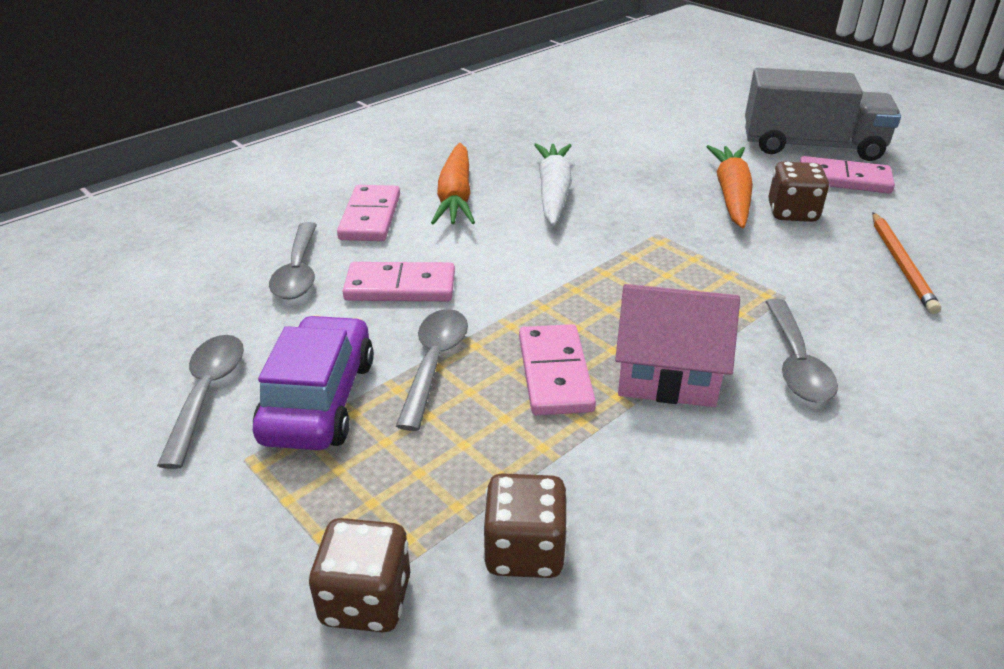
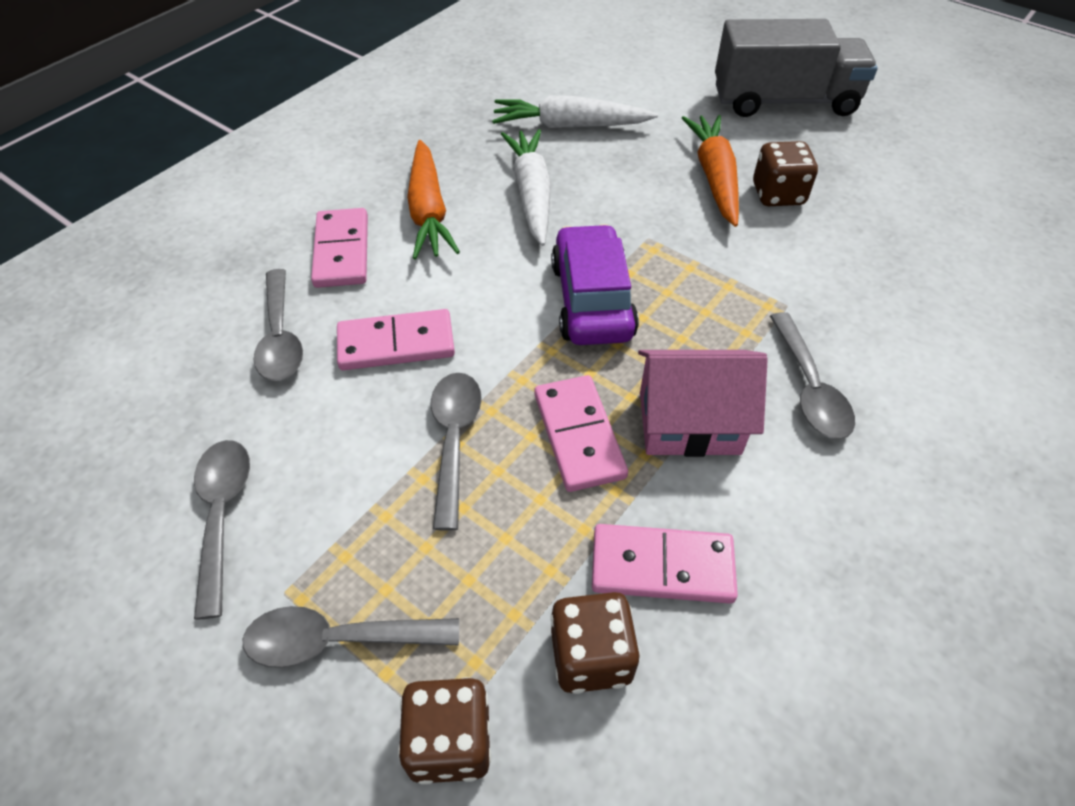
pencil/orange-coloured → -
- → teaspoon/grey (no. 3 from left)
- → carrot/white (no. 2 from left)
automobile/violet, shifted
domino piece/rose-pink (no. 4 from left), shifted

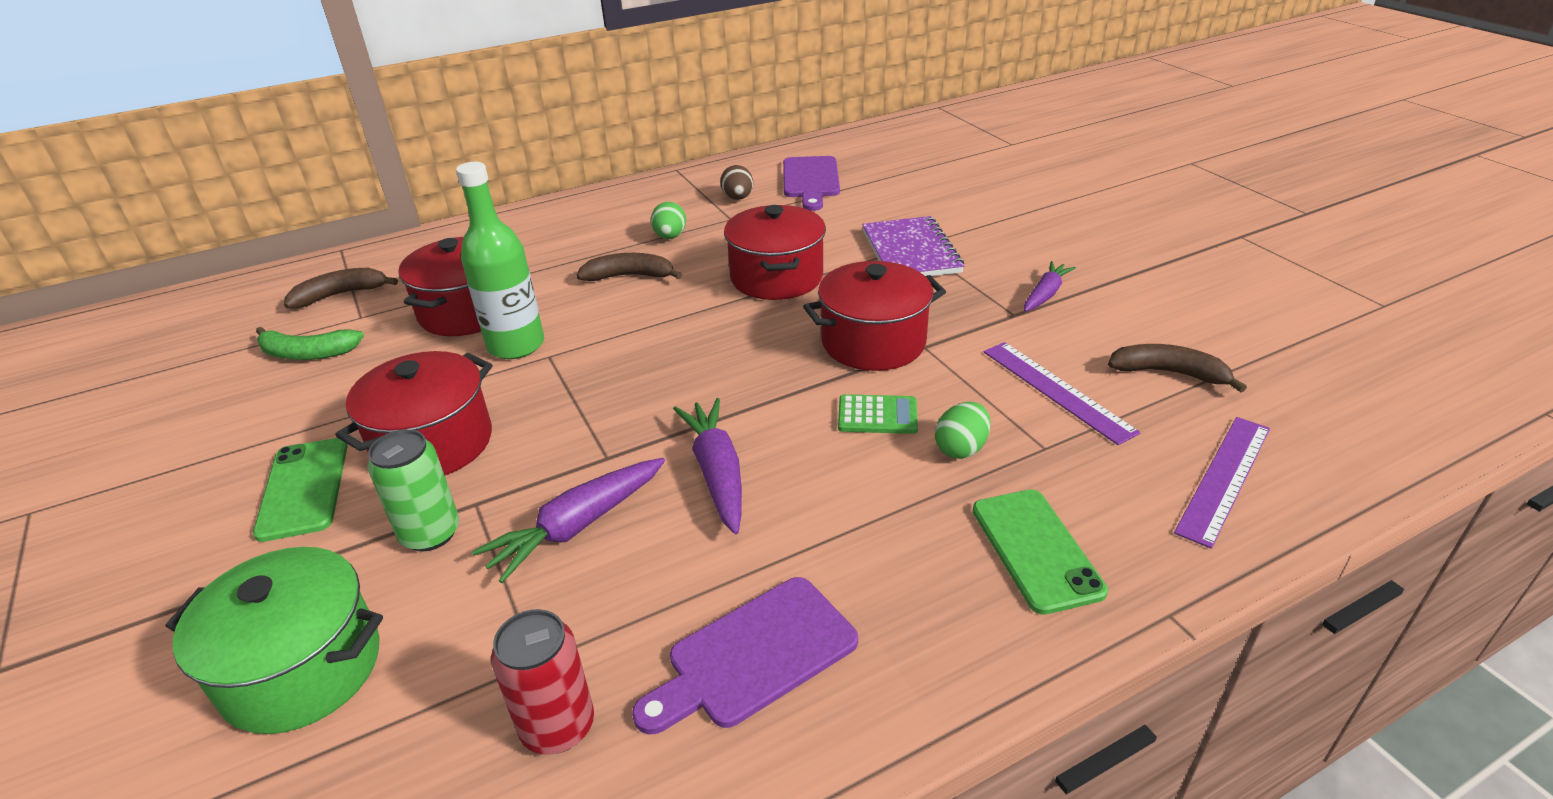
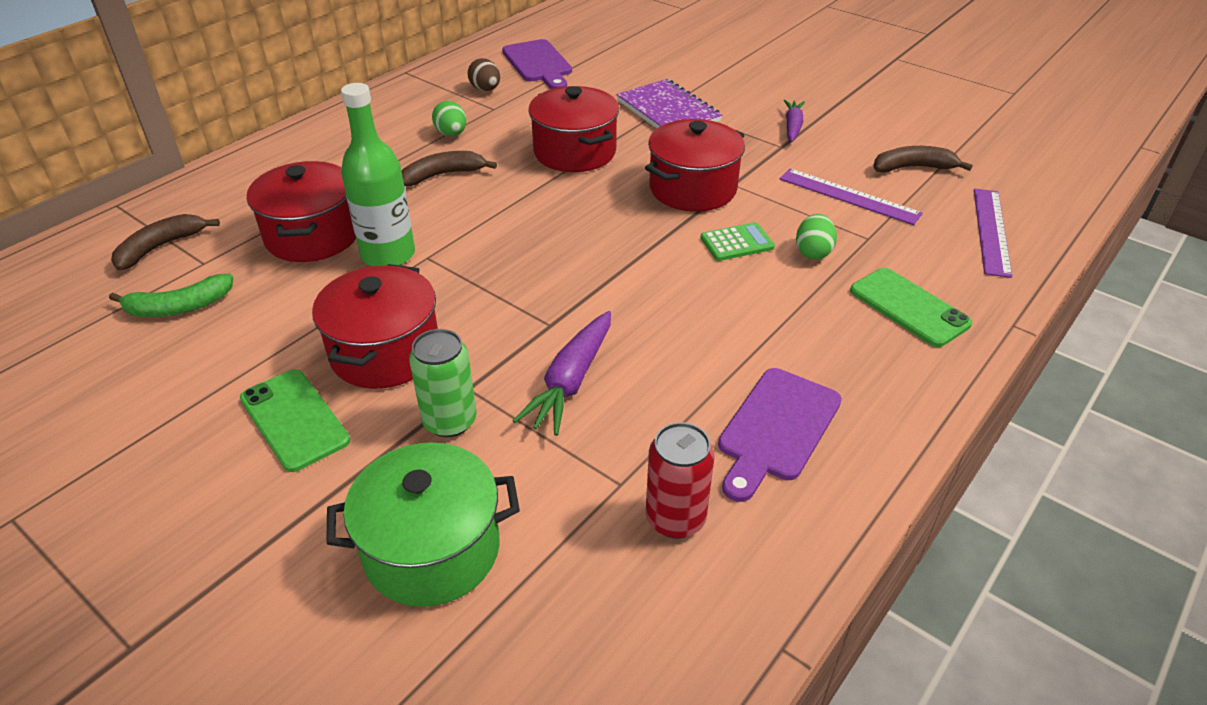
carrot/violet (no. 2 from left) → -

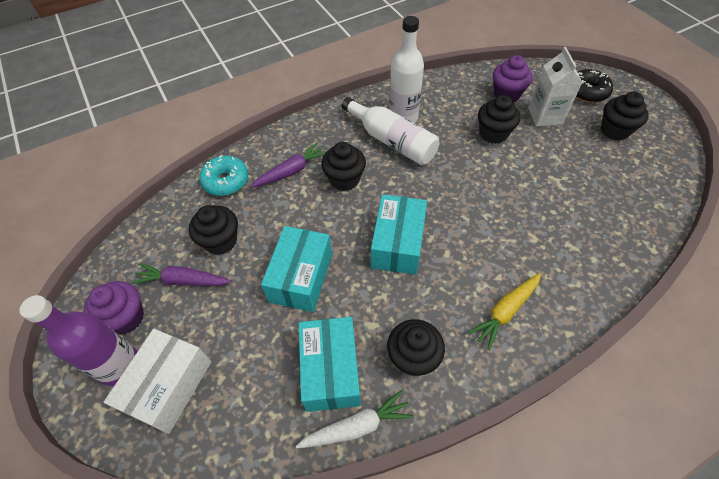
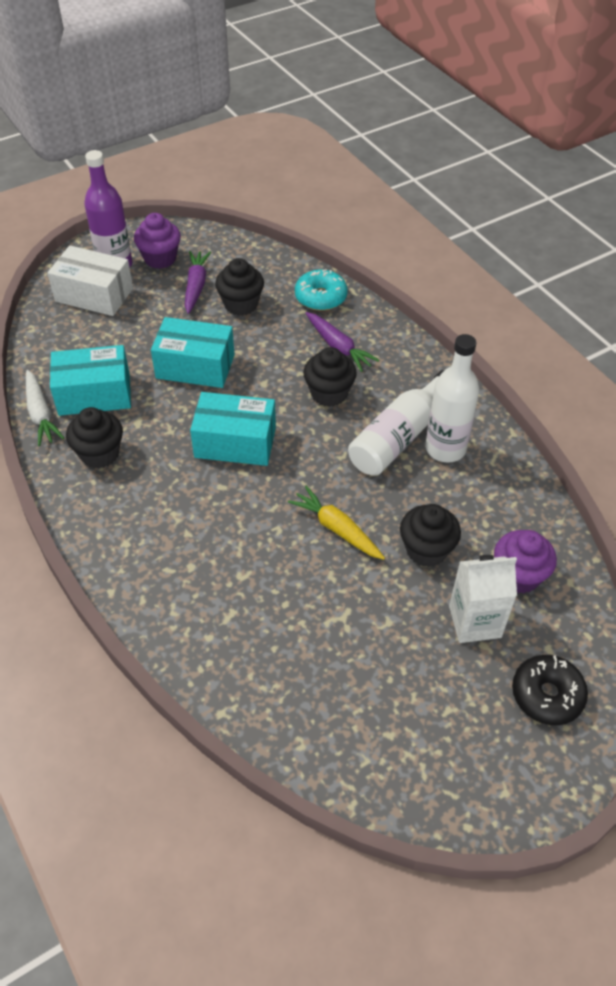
fairy cake/ebony (no. 5 from left) → -
carrot/yellow, shifted

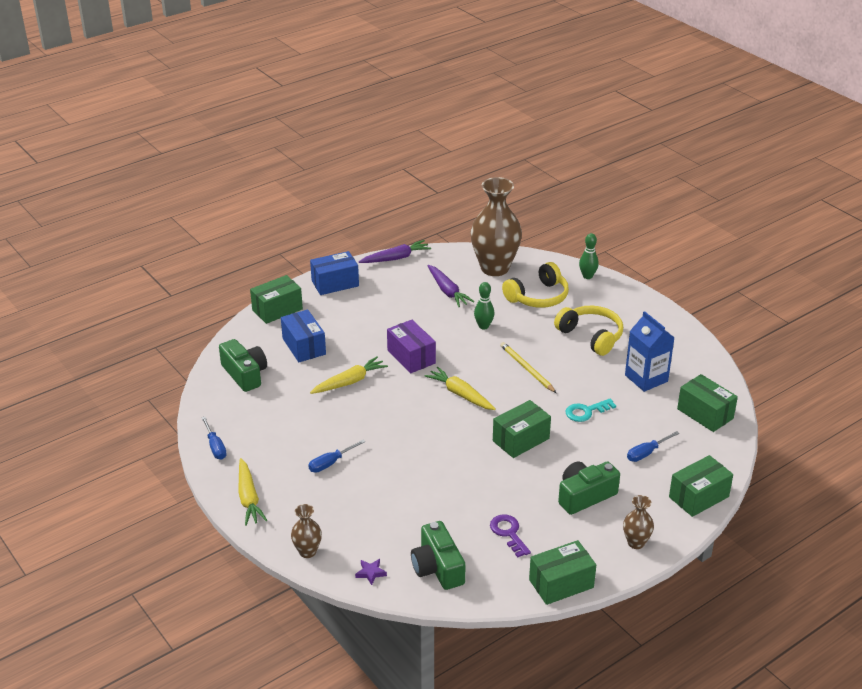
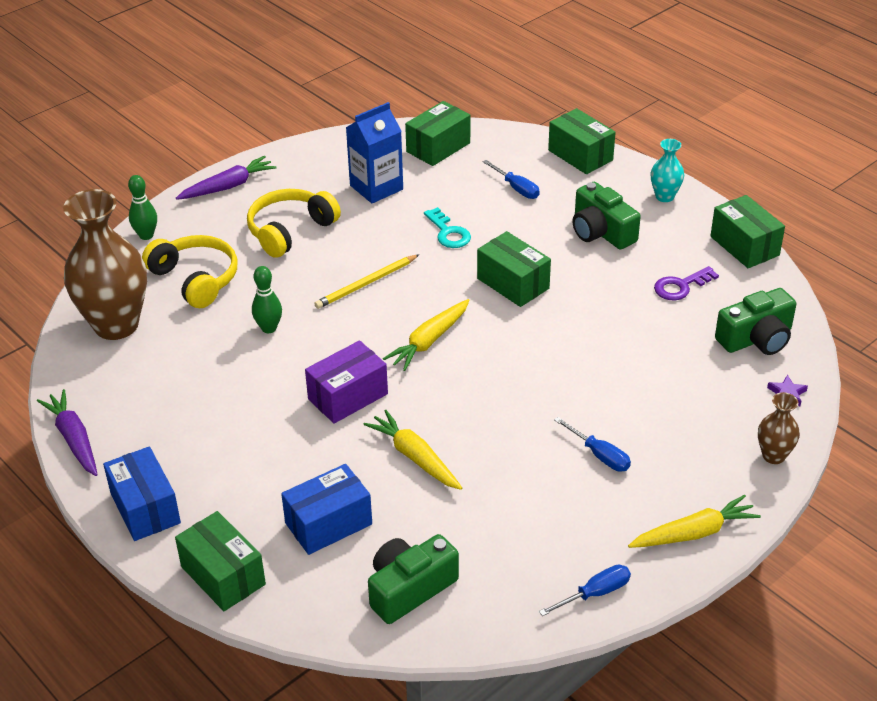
carrot/violet (no. 2 from left), shifted
vase/dark brown (no. 3 from left) → vase/aqua

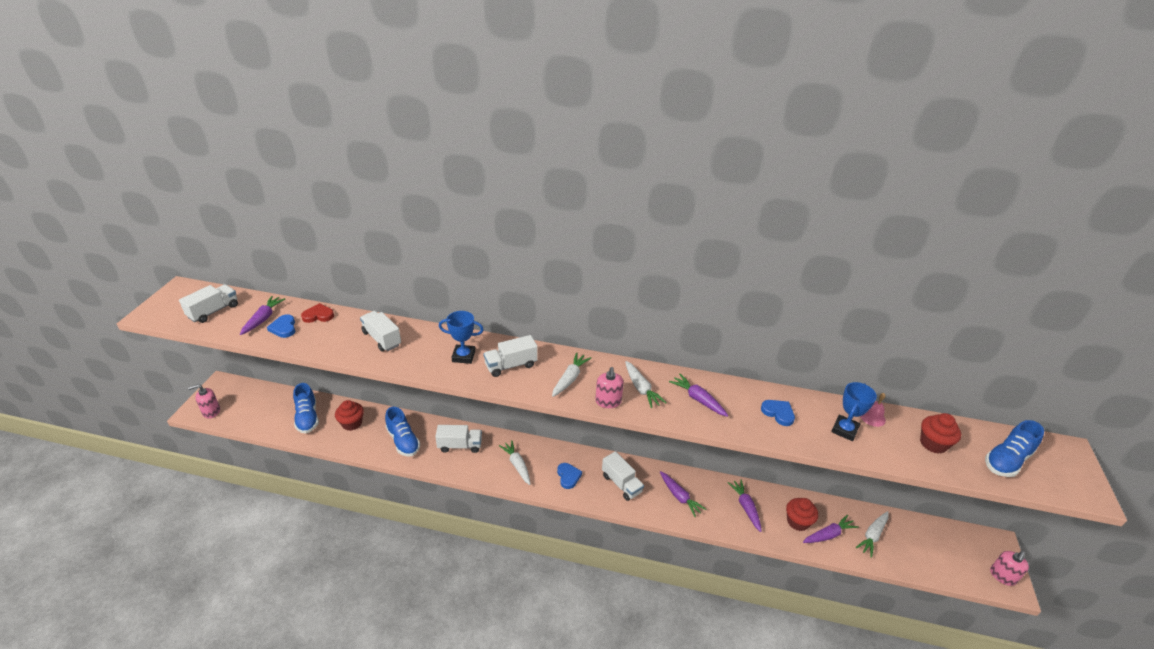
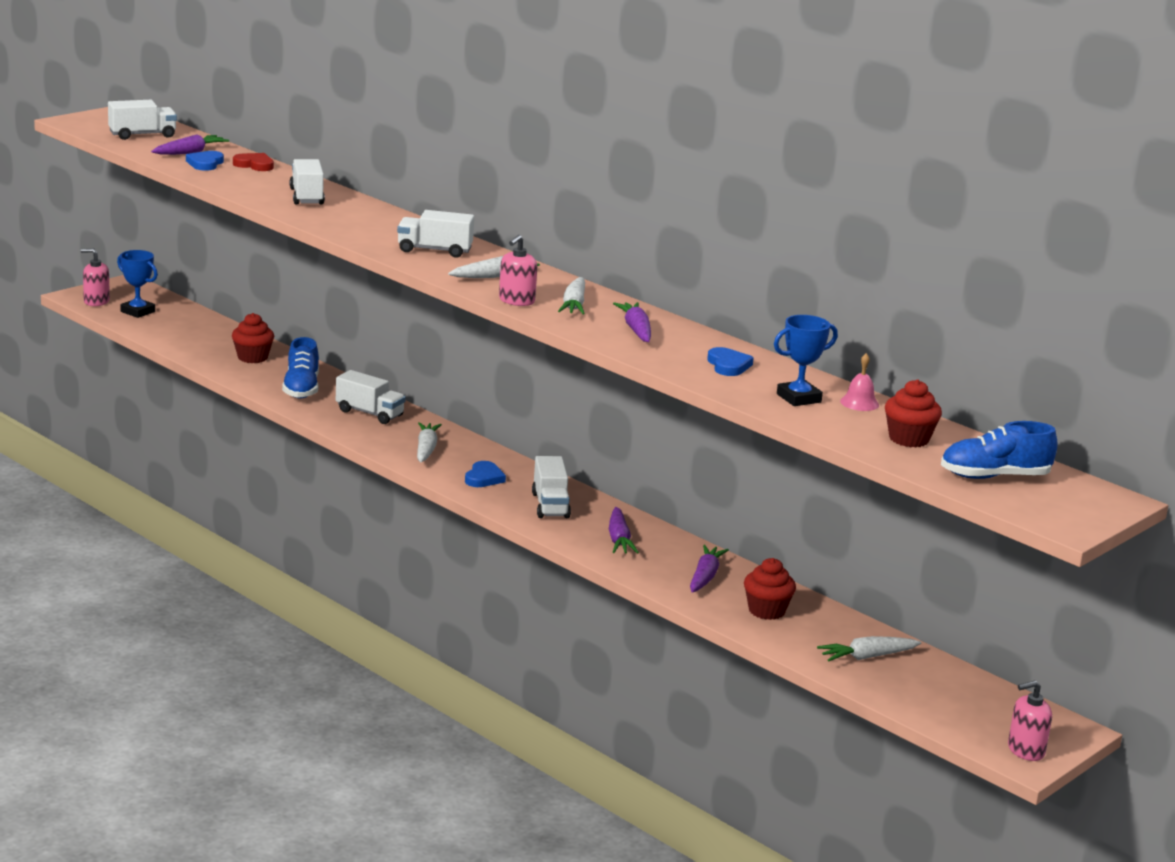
shoe/royal blue (no. 1 from left) → -
carrot/violet (no. 5 from left) → -
trophy/royal blue (no. 1 from left), shifted

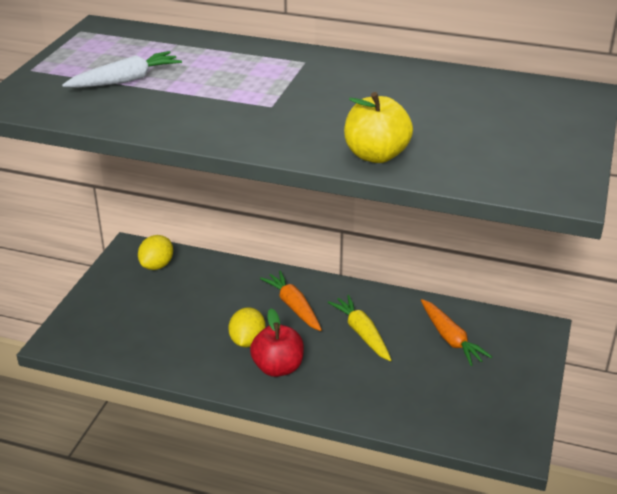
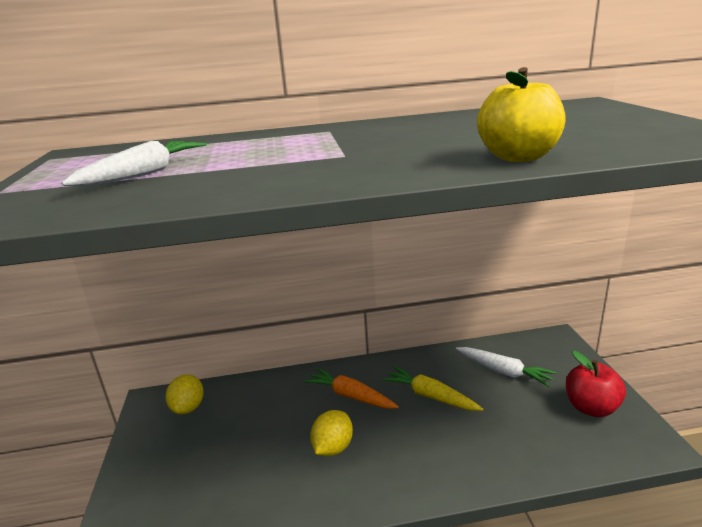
toy apple/crimson, shifted
carrot/orange-coloured (no. 2 from left) → carrot/white (no. 2 from left)
toy lemon/yellow (no. 2 from left), 45 degrees clockwise

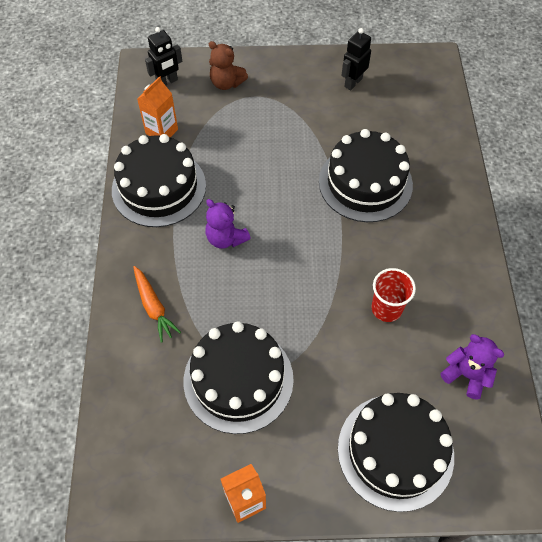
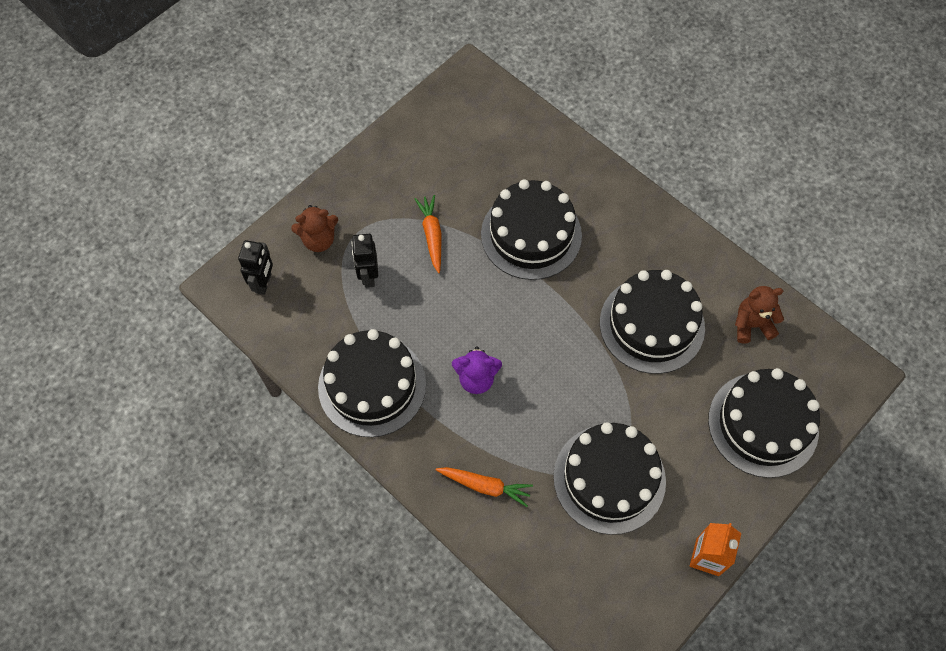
juice carton/orange-coloured (no. 1 from left) → -
- → carrot/orange-coloured (no. 1 from left)
robot/ebony (no. 2 from left), shifted
beaker/crimson → layer cake/ebony (no. 4 from left)
teddy bear/violet (no. 2 from left) → teddy bear/dark brown (no. 2 from left)

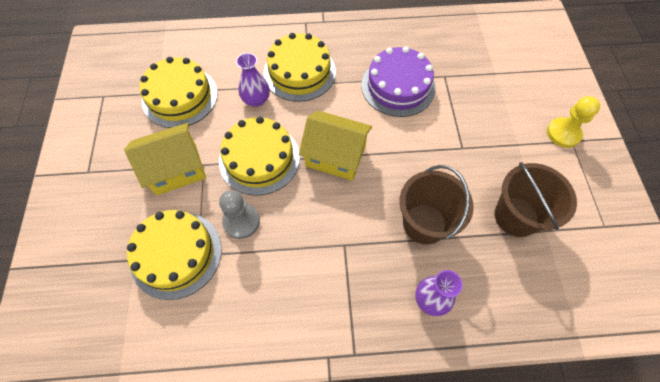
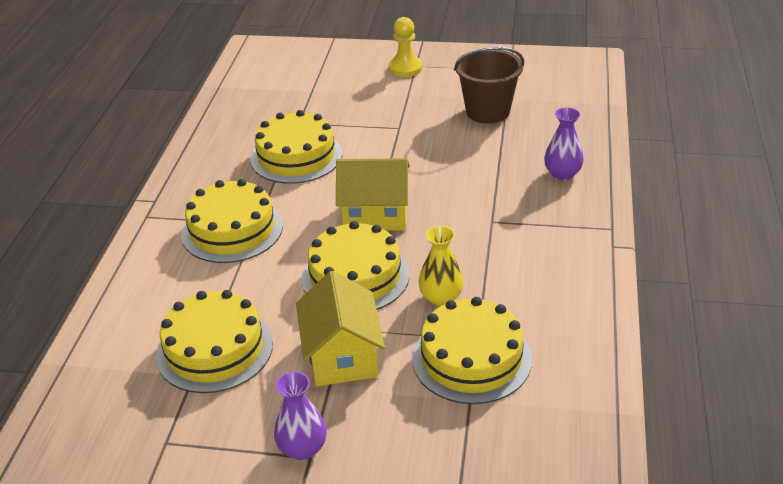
pail/dark brown (no. 1 from left) → -
vase/violet (no. 1 from left), shifted
game pawn/grey → vase/yellow
layer cake/violet → layer cake/yellow (no. 3 from left)
toy house/yellow (no. 2 from left), 60 degrees clockwise

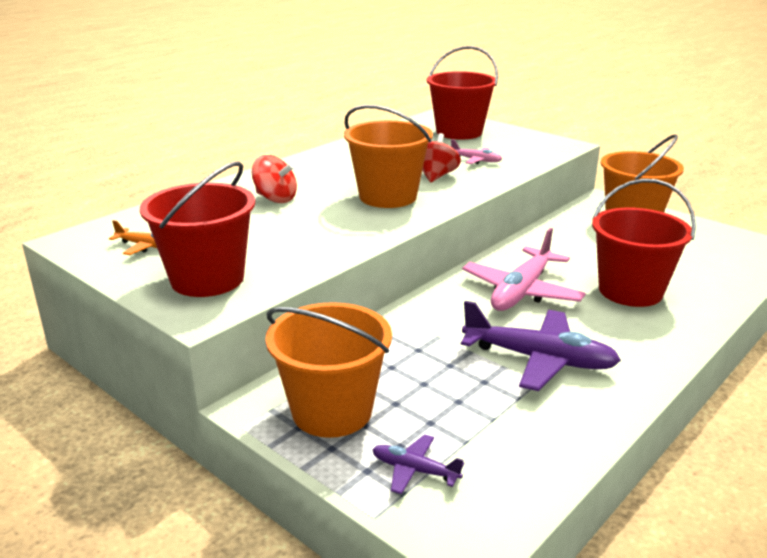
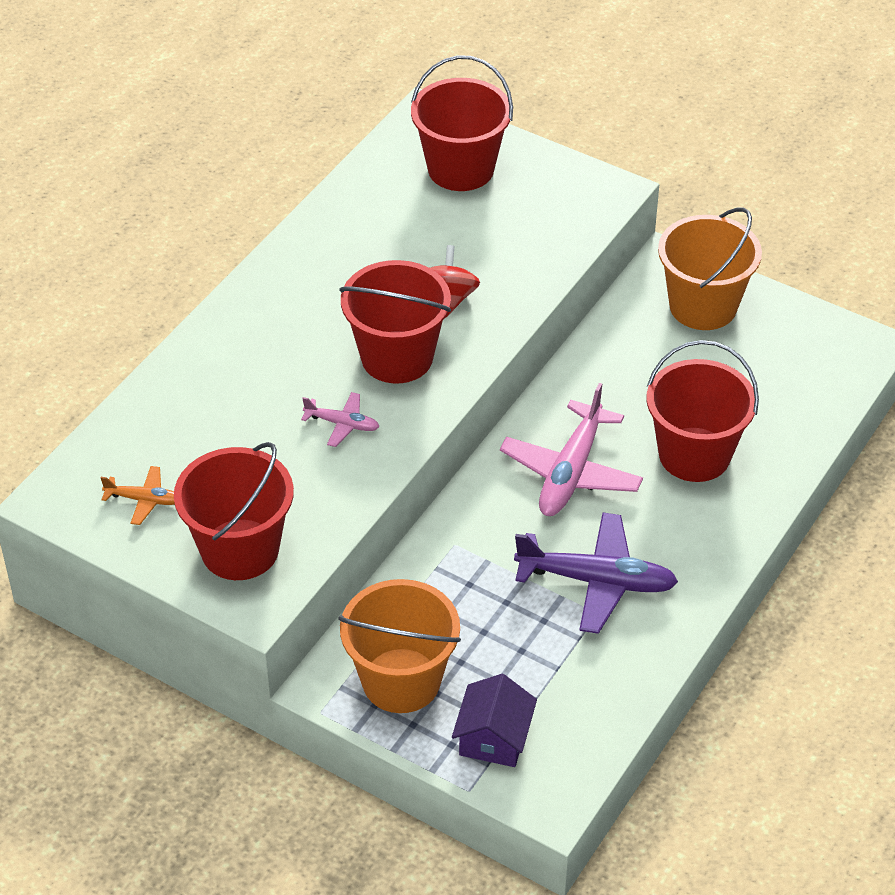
whirligig/crimson (no. 1 from left) → -
plane/rose-pink (no. 1 from left), shifted
plane/violet (no. 1 from left) → toy house/violet
pail/orange-coloured (no. 2 from left) → pail/crimson (no. 2 from left)

